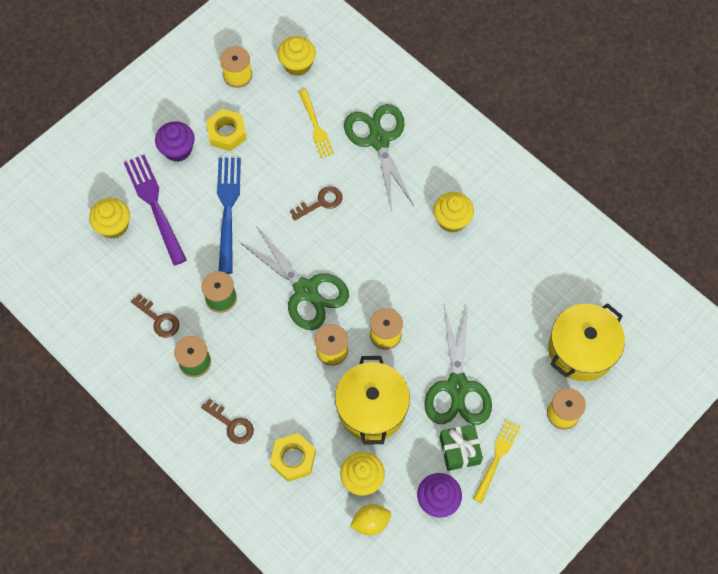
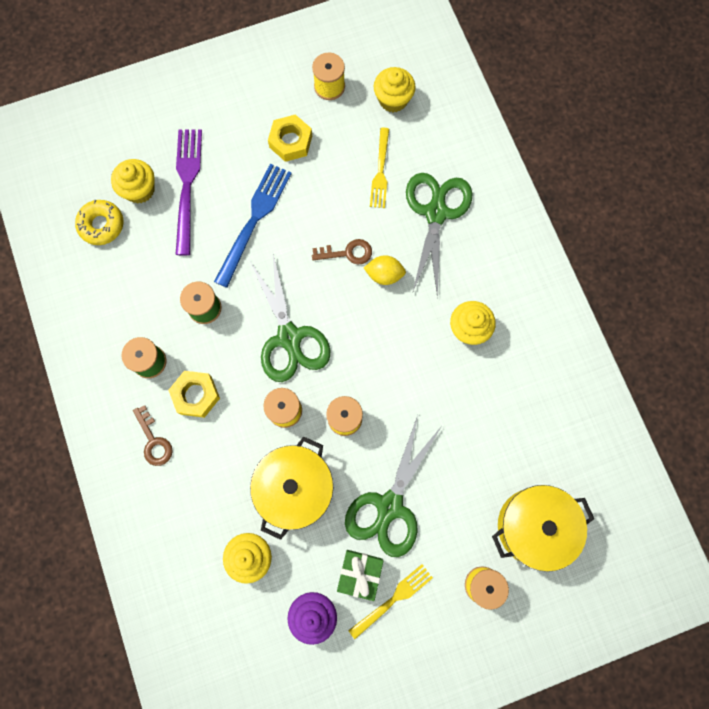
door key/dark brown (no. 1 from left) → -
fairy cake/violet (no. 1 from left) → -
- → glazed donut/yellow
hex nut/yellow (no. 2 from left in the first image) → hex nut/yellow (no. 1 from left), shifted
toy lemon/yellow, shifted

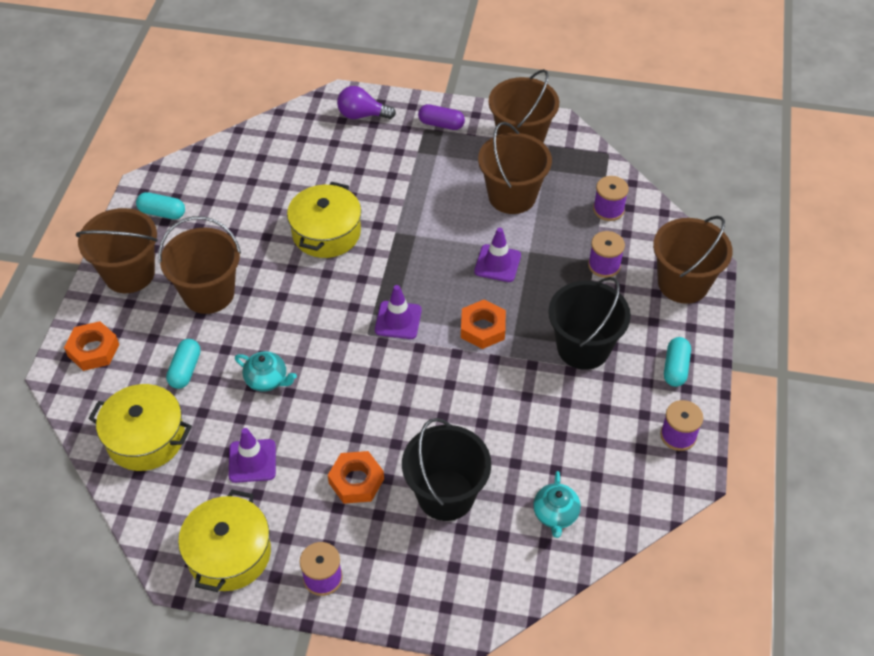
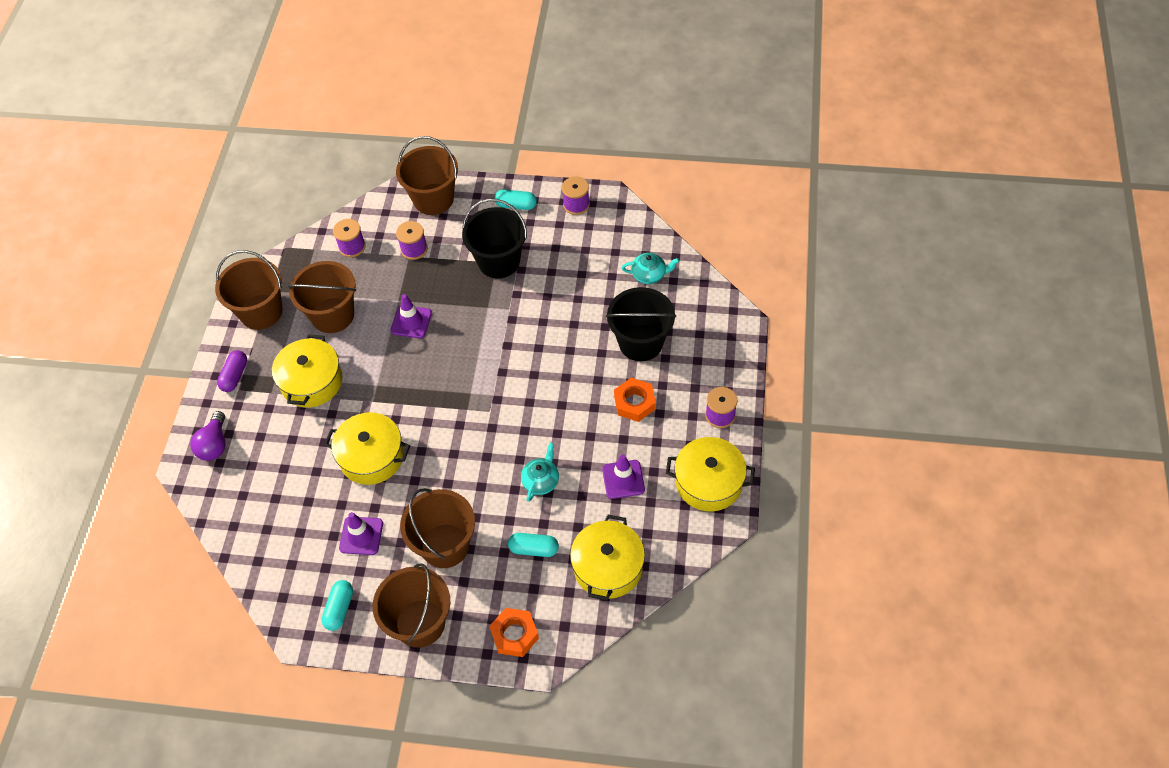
hex nut/orange-coloured (no. 3 from left) → -
- → pot/yellow (no. 1 from left)
safety cone/violet (no. 2 from left in the first image) → safety cone/violet (no. 1 from left), shifted

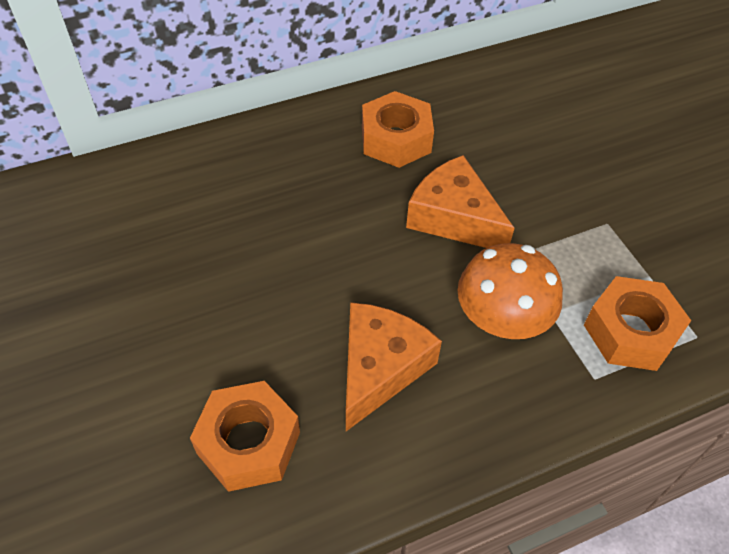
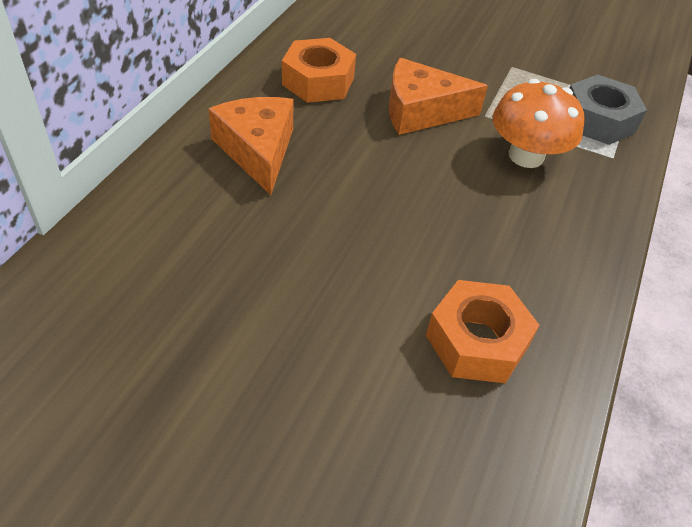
cheese wedge/orange-coloured (no. 1 from left), shifted
hex nut/orange-coloured (no. 3 from left) → hex nut/grey

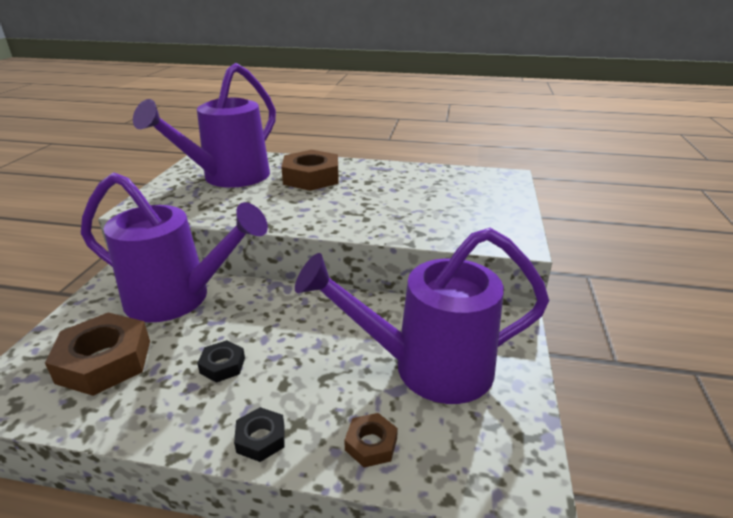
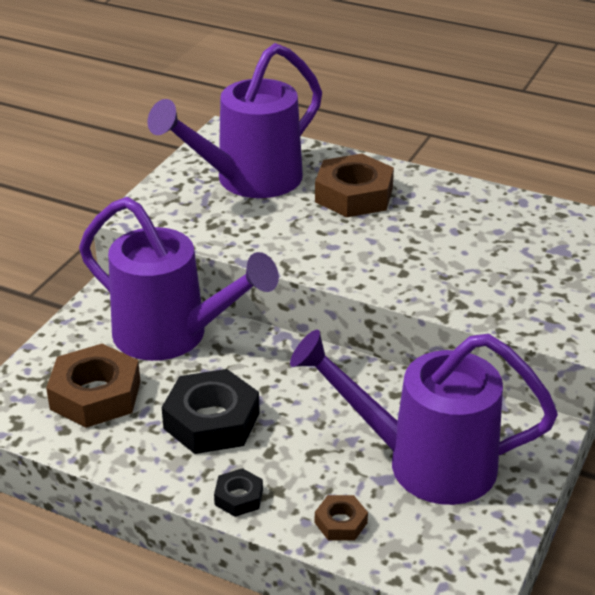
hex nut/ebony (no. 1 from left), x2.02

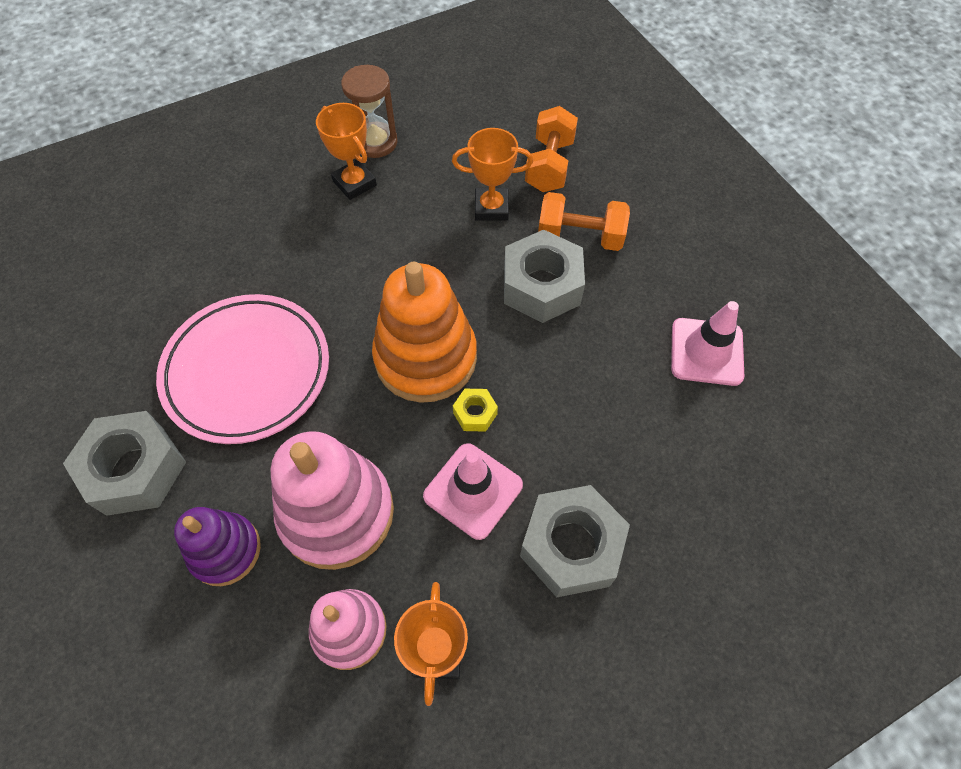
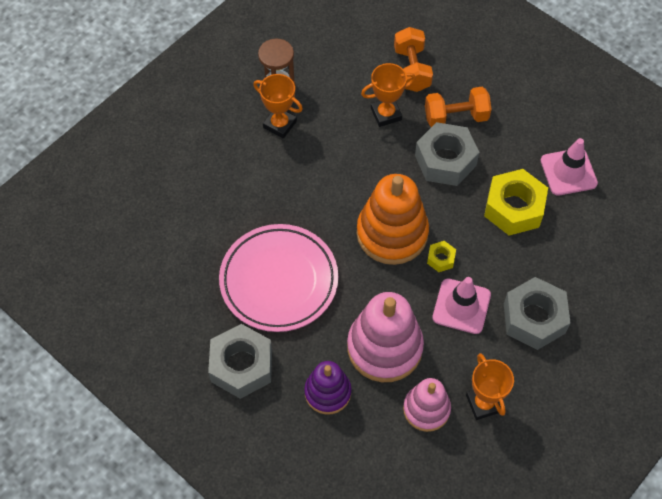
- → hex nut/yellow (no. 2 from left)

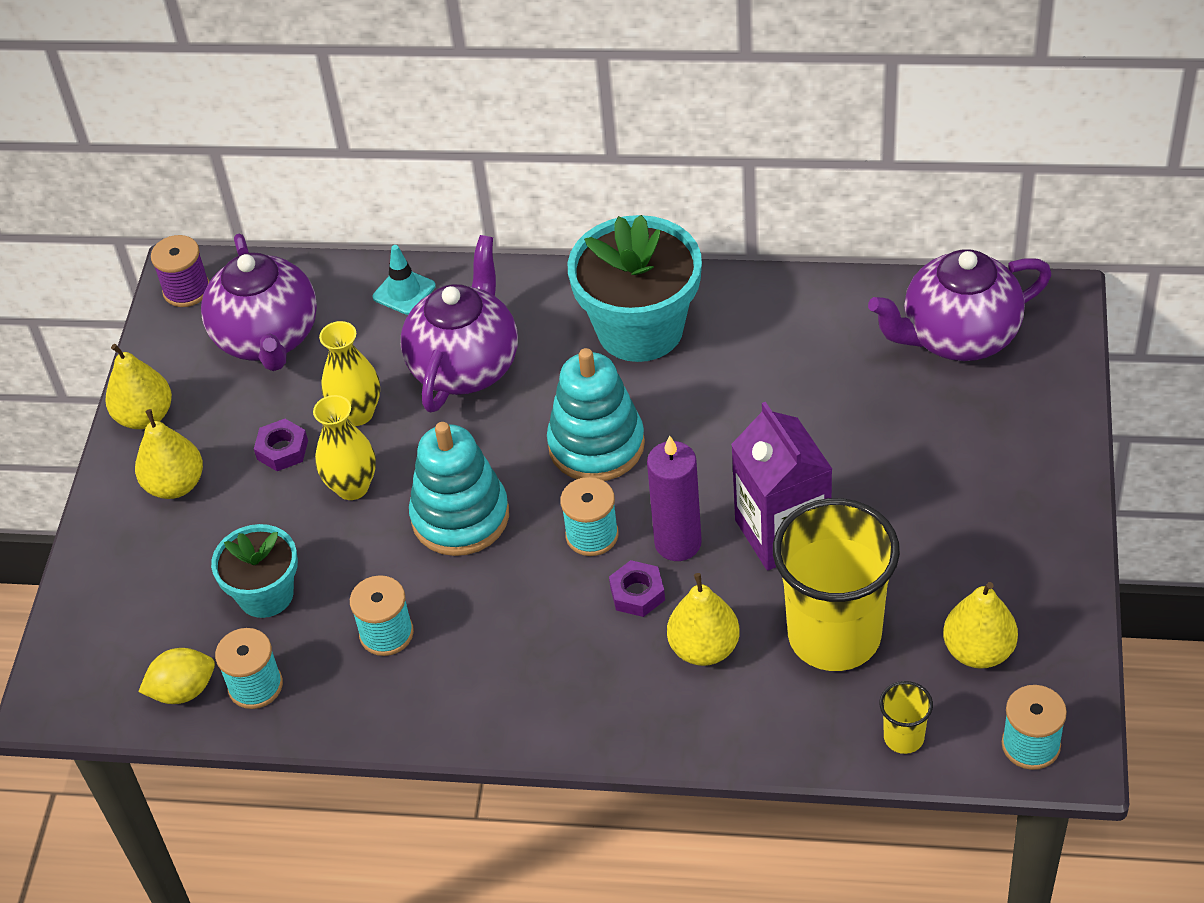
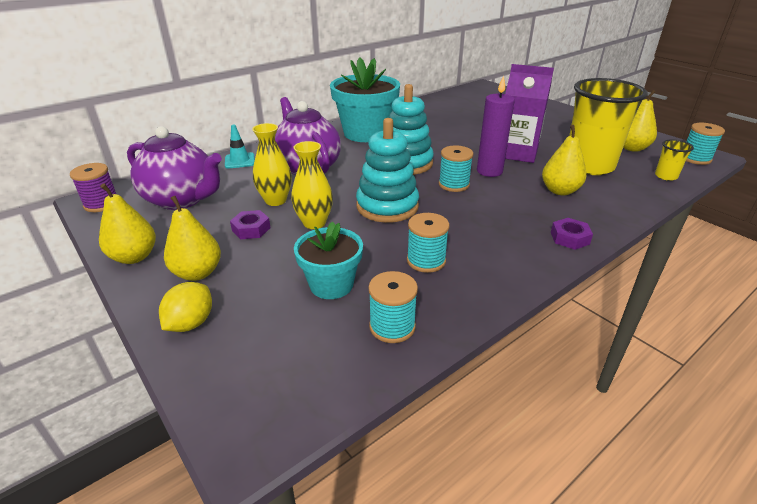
china teapot/violet (no. 3 from left) → -
toy lemon/yellow, shifted
hex nut/violet (no. 2 from left), shifted

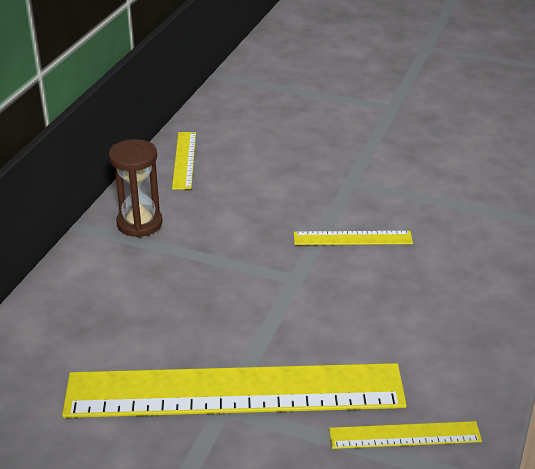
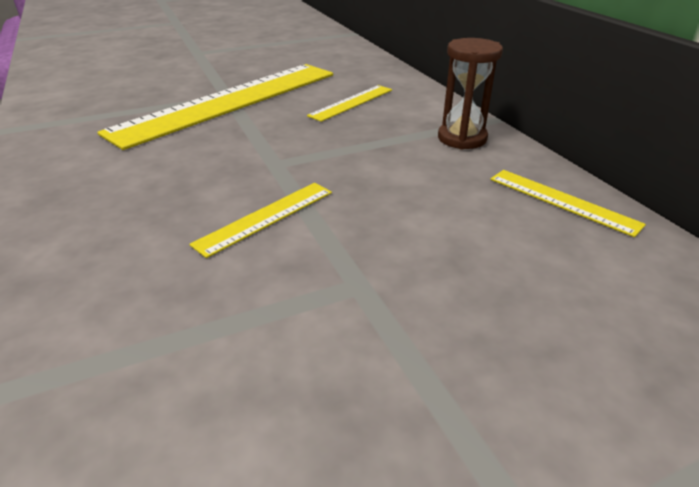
measuring stick/yellow (no. 4 from left in the first image) → measuring stick/yellow (no. 3 from left), shifted

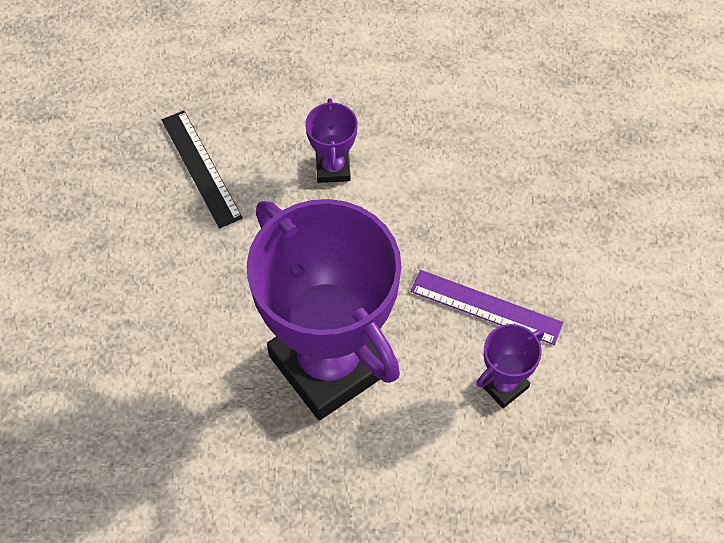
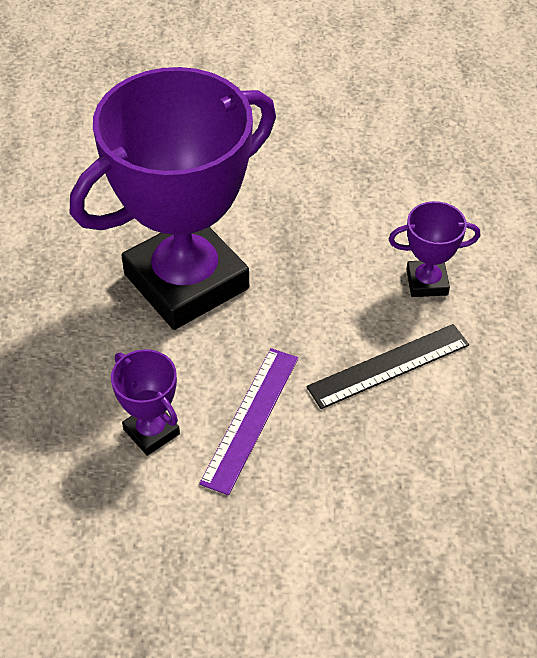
measuring stick/ebony, shifted

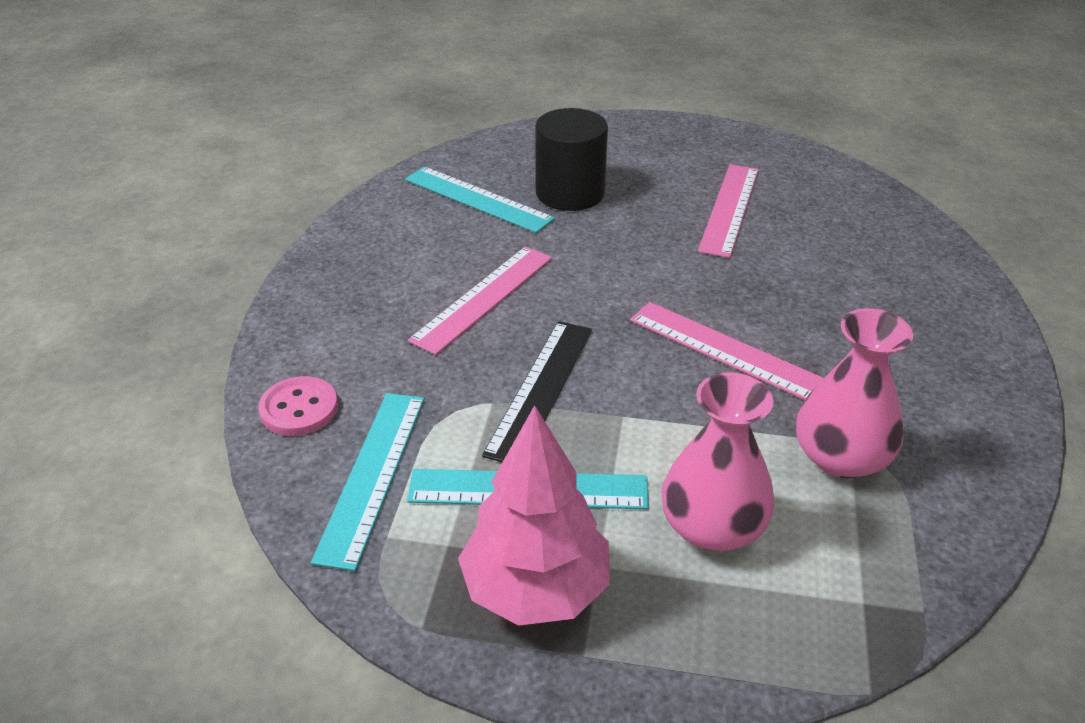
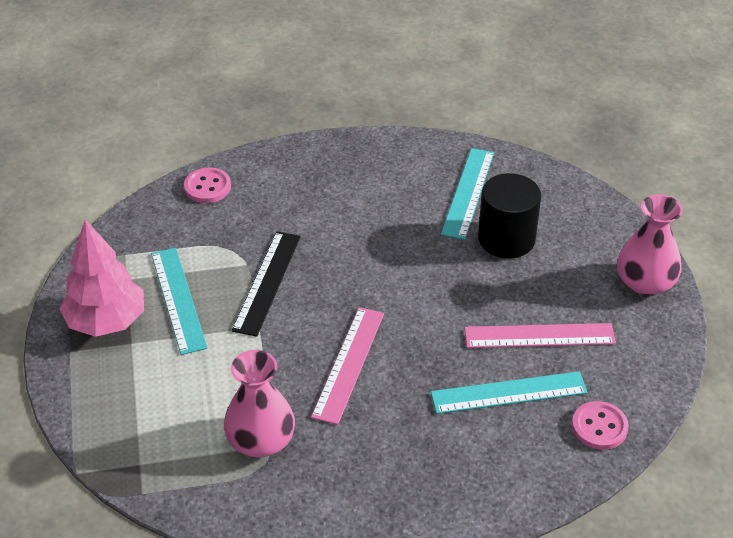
measuring stick/rose-pink (no. 1 from left) → -
- → shirt button/rose-pink (no. 2 from left)
measuring stick/aqua (no. 1 from left in the first image) → measuring stick/aqua (no. 3 from left), shifted
vase/rose-pink (no. 1 from left in the first image) → vase/rose-pink (no. 2 from left), shifted
measuring stick/ebony, 75 degrees counterclockwise

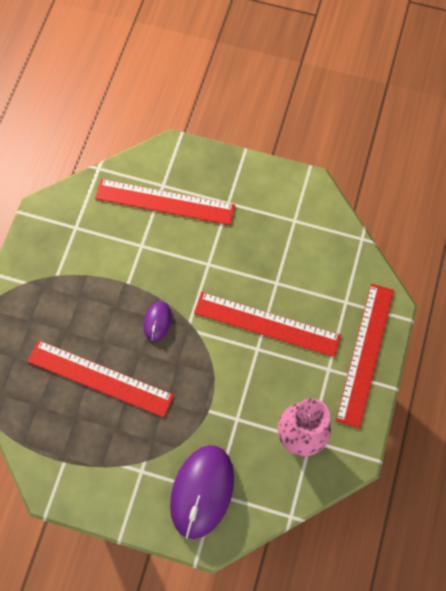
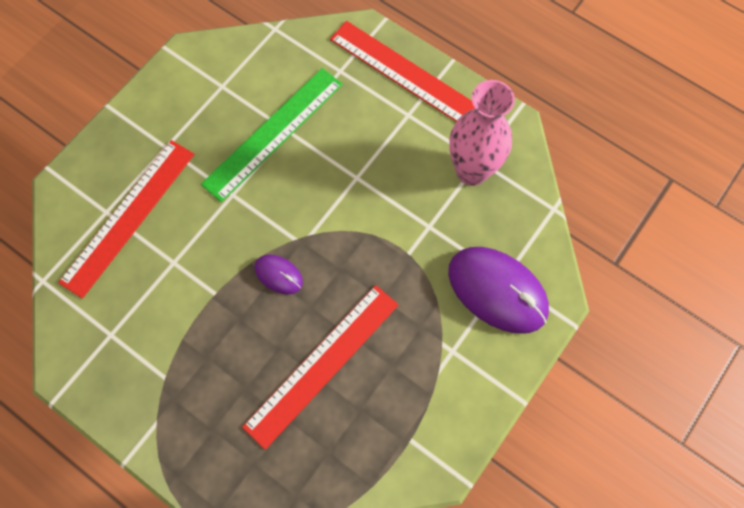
measuring stick/crimson (no. 3 from left) → -
- → measuring stick/green

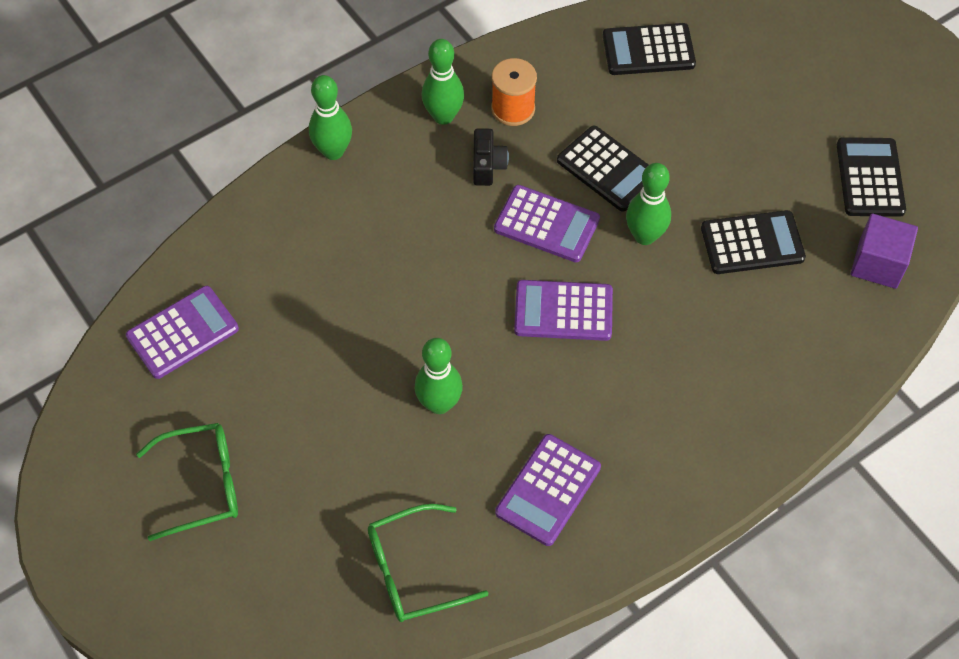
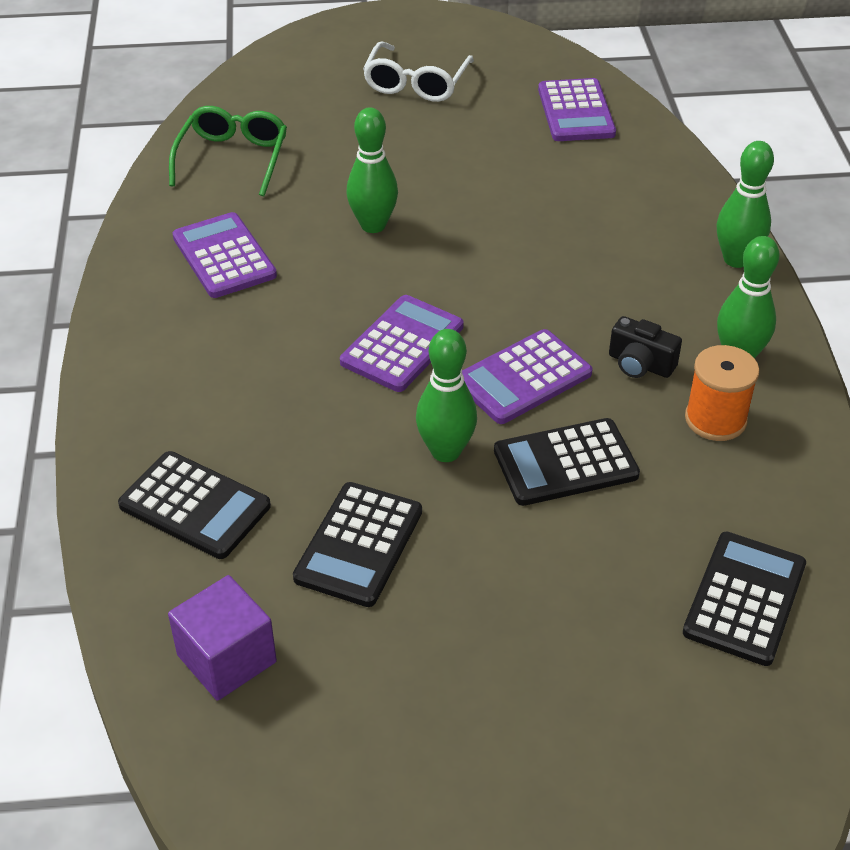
calculator/ebony (no. 4 from left in the first image) → calculator/ebony (no. 1 from left), shifted
eyeglasses/green (no. 1 from left) → eyeglasses/white

